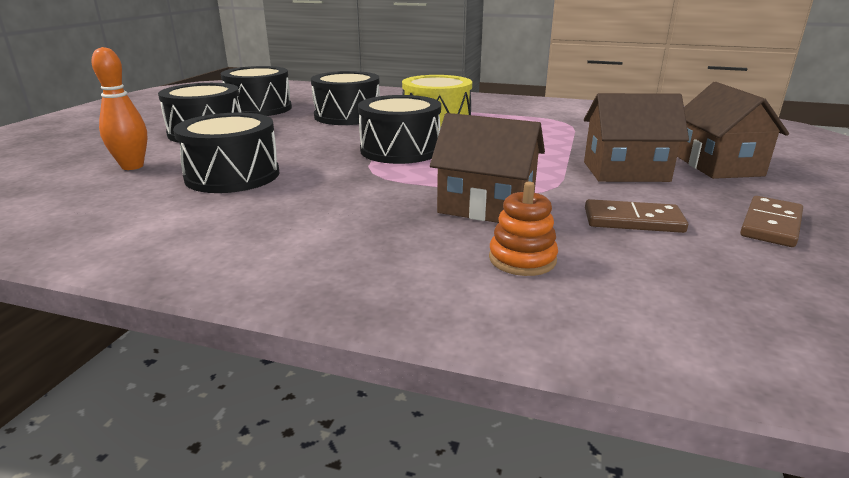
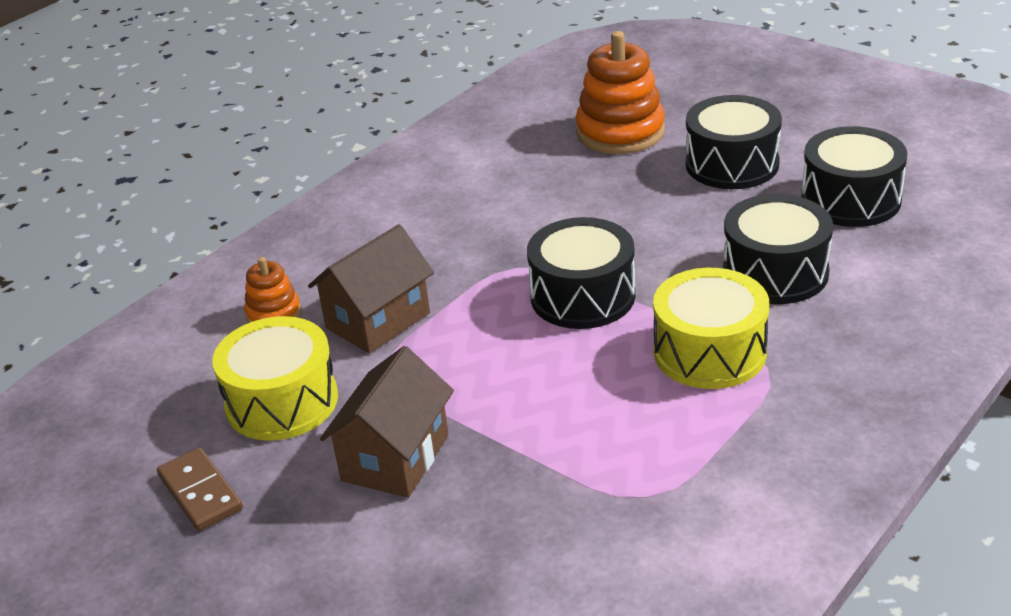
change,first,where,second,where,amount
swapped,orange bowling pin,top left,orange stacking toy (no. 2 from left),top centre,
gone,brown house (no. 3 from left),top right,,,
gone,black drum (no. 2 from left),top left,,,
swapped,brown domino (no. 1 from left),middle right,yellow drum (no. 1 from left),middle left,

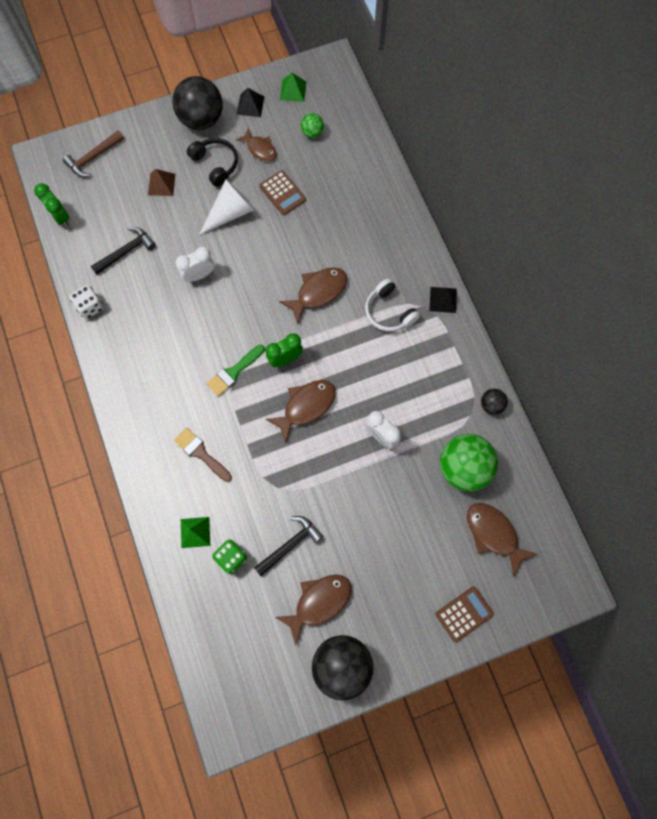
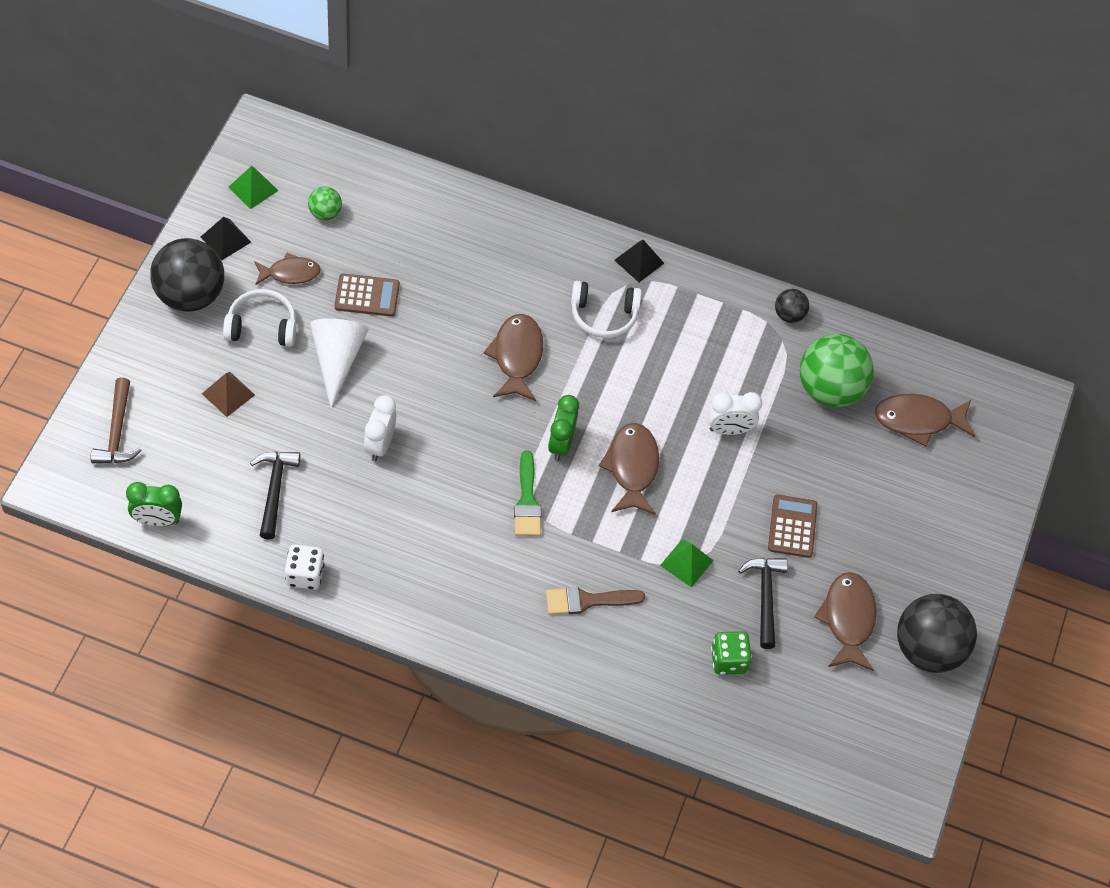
change,first,where,second,where,amount
repainted,black headphones,top left,white headphones (no. 1 from left),middle left,
shifted,green pyramid (no. 1 from left in the first image),middle left,green pyramid (no. 2 from left),centre,
shifted,brown calculator (no. 2 from left),bottom right,,middle right,

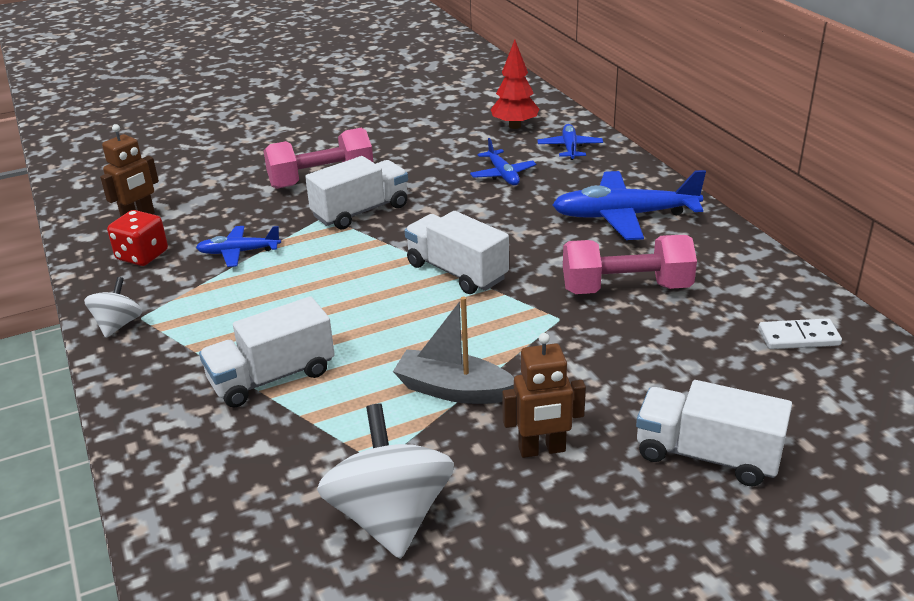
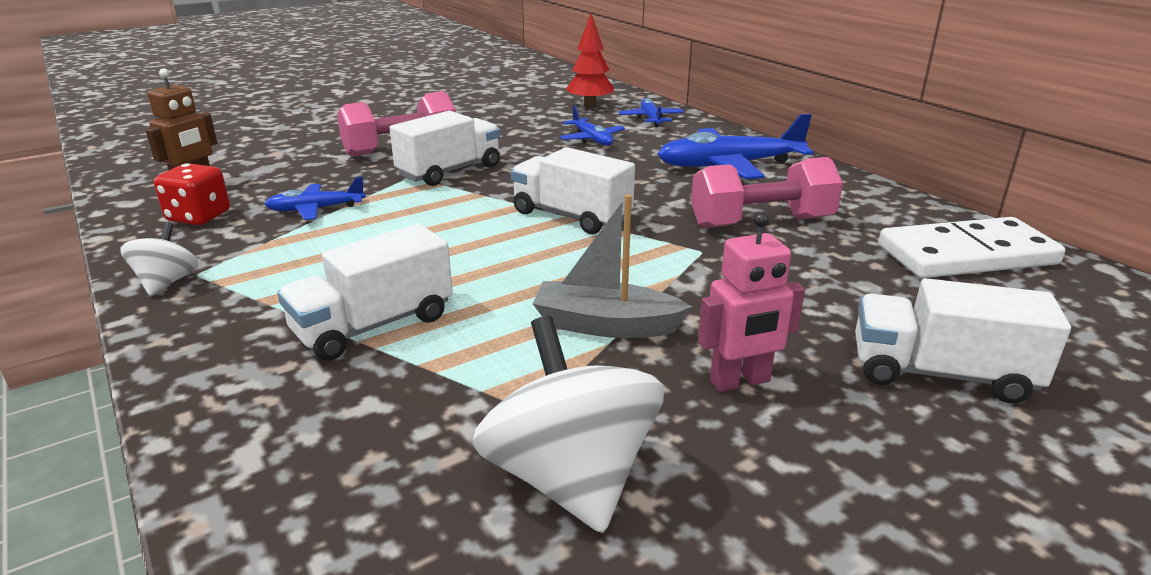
change,first,where,second,where,amount
scaled,white domino,middle right,,middle right,x1.94
repainted,brown robot (no. 2 from left),centre,pink robot,centre,

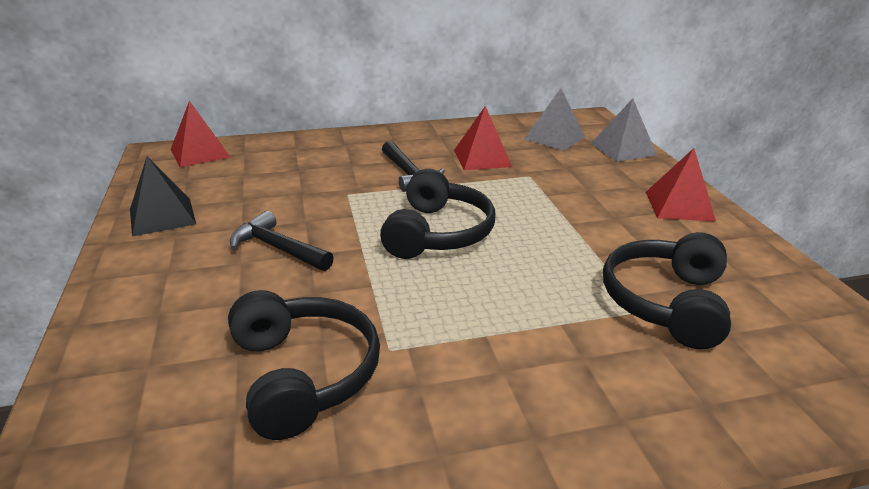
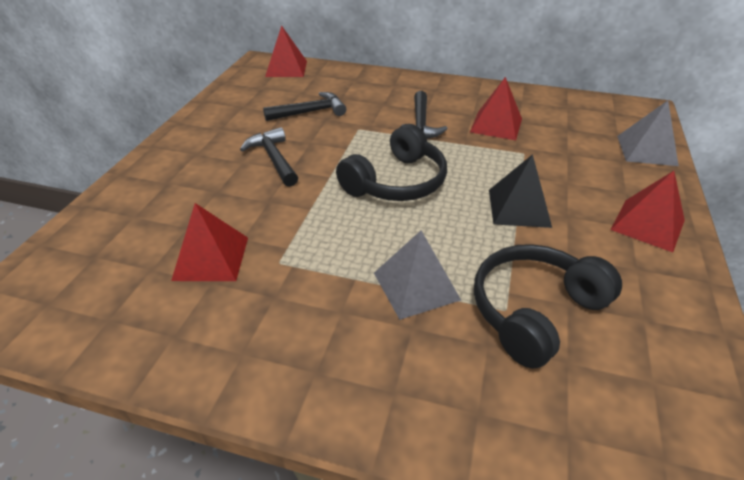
change,first,where,second,where,amount
shifted,grey pyramid (no. 1 from left),top centre,,centre,
shifted,black pyramid,middle left,,middle right,
swapped,black headphones (no. 1 from left),bottom centre,red pyramid (no. 1 from left),middle left,
new,,,black hammer (no. 2 from left),top centre,

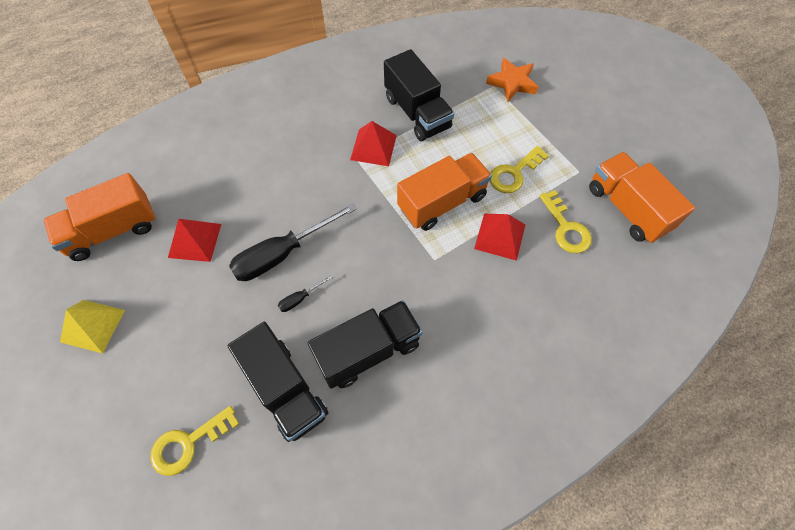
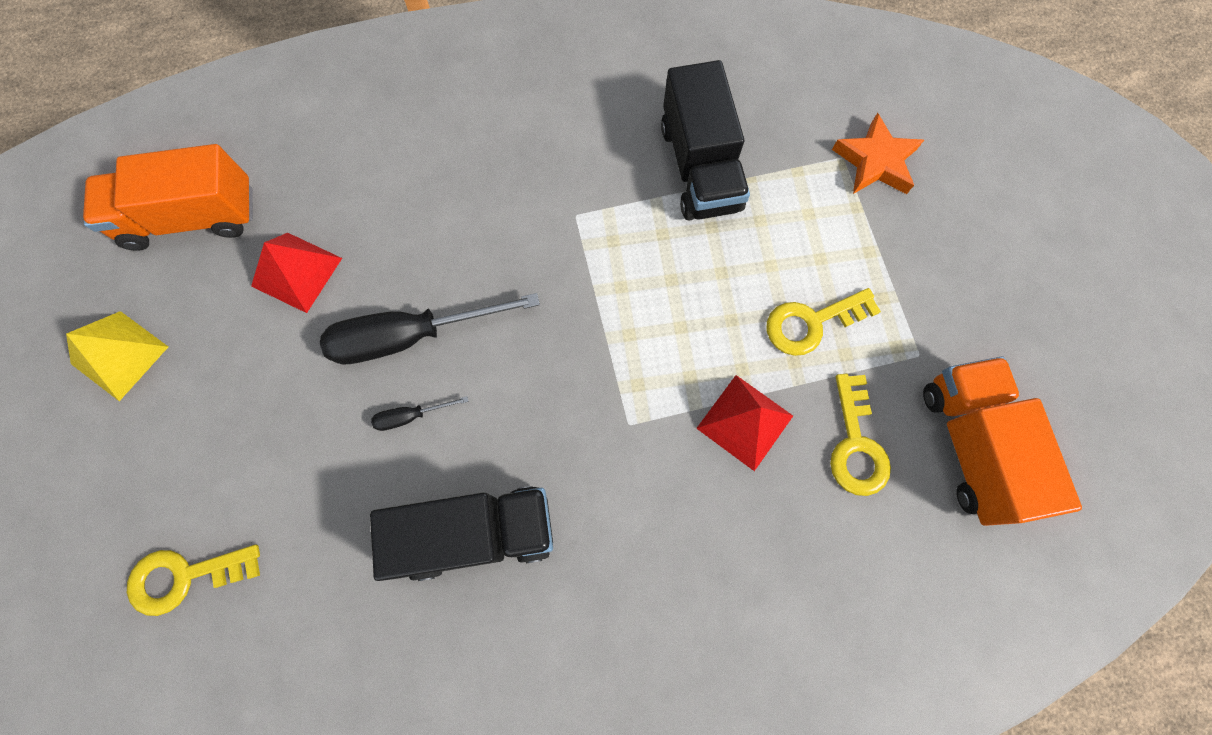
change,first,where,second,where,amount
gone,red pyramid (no. 2 from left),top centre,,,
gone,orange truck (no. 2 from left),centre,,,
gone,black truck (no. 1 from left),bottom centre,,,

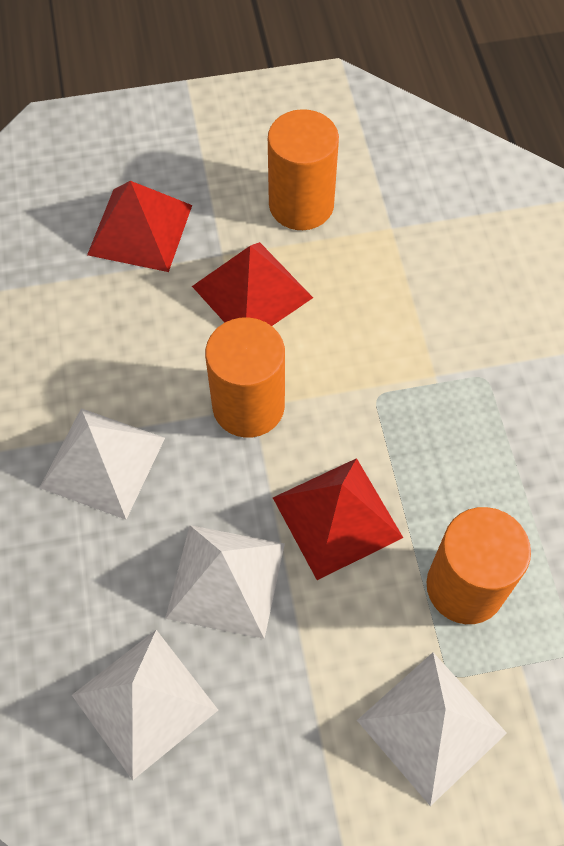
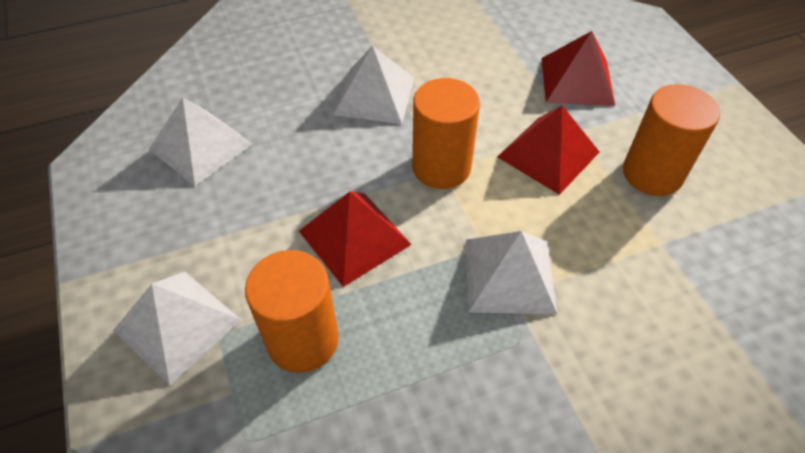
change,first,where,second,where,amount
shifted,white pyramid (no. 3 from left in the first image),bottom centre,white pyramid (no. 4 from left),centre,

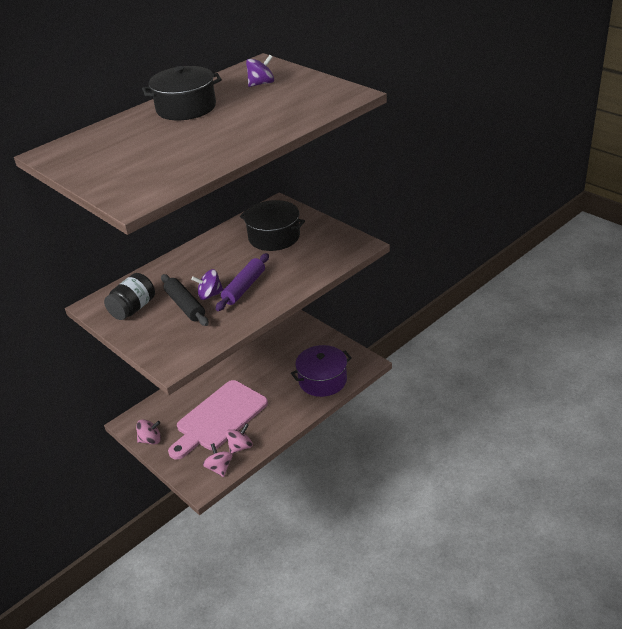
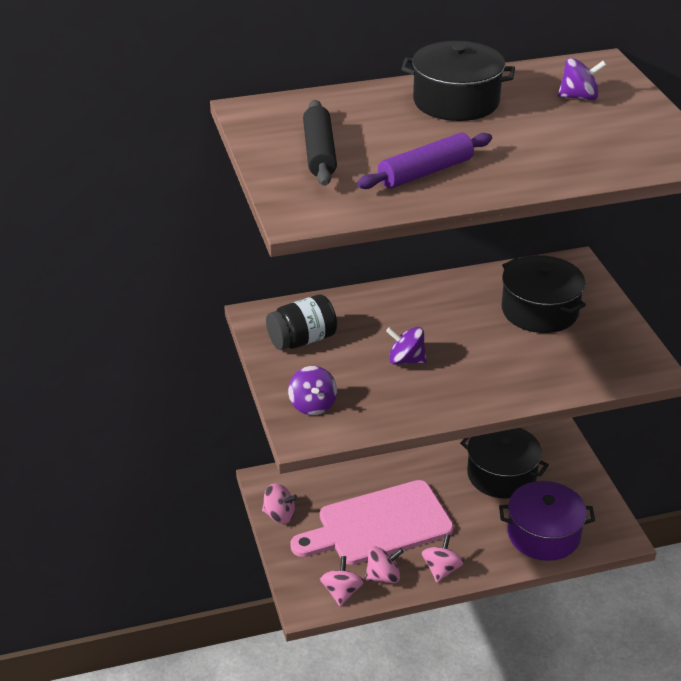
change,first,where,second,where,amount
shifted,purple rolling pin,centre,,top centre,
shifted,black rolling pin,middle left,,top centre,
new,,,purple spinning top (no. 1 from left),centre,
new,,,black pot (no. 2 from left),bottom right,
new,,,pink spinning top (no. 4 from left),bottom centre,

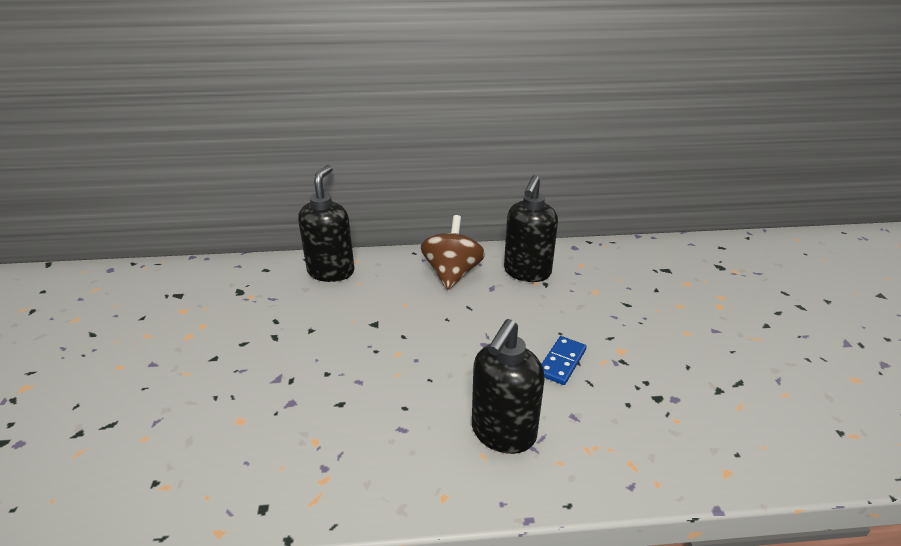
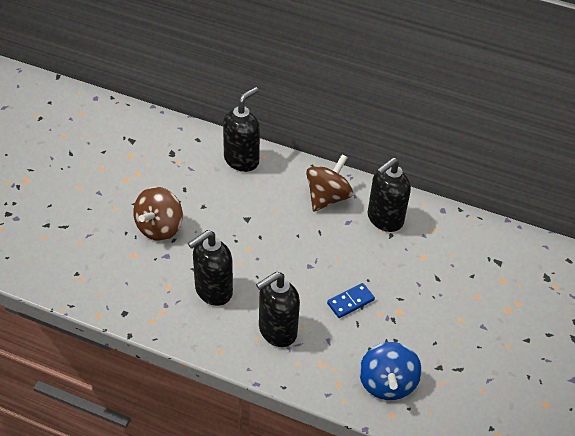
change,first,where,second,where,amount
new,,,brown spinning top (no. 1 from left),middle left,
new,,,black soap dispenser (no. 1 from left),centre,
new,,,blue spinning top,bottom right,

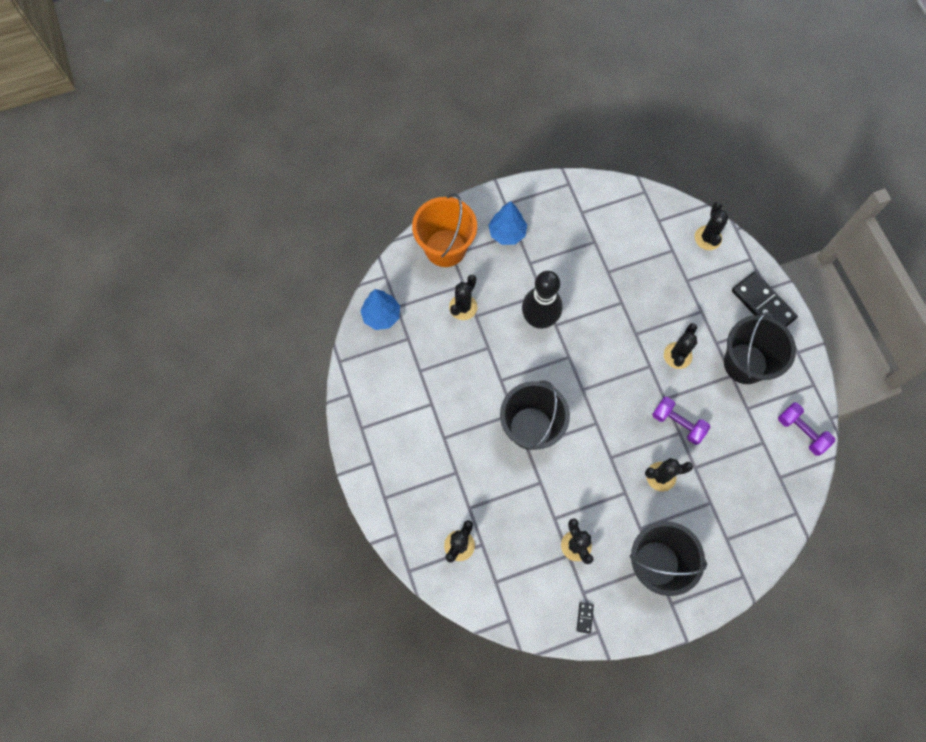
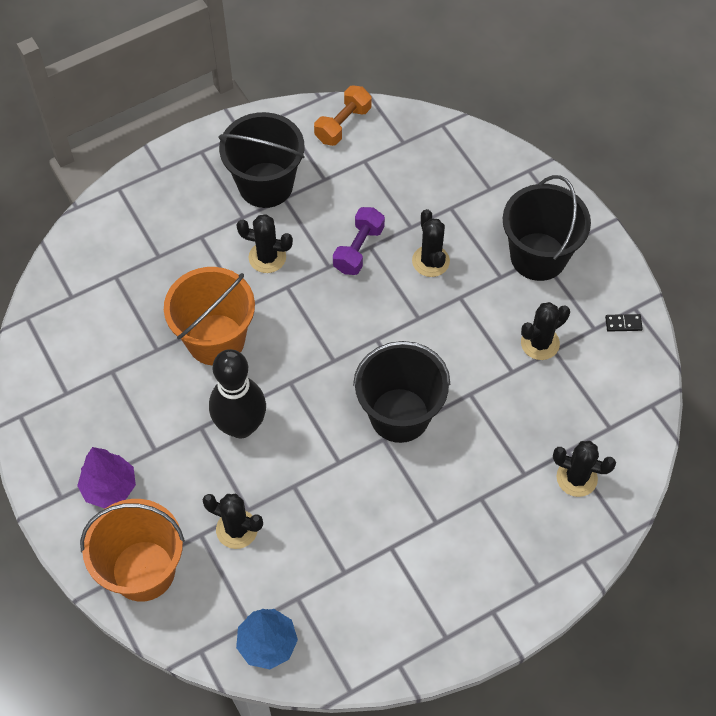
change,first,where,second,where,amount
repainted,blue tree (no. 2 from left),top centre,purple tree,middle left,
gone,black cactus (no. 6 from left),top right,,,
gone,black domino (no. 2 from left),middle right,,,
repainted,purple dumbbell (no. 2 from left),middle right,orange dumbbell,top centre,
new,,,orange bucket (no. 2 from left),middle left,

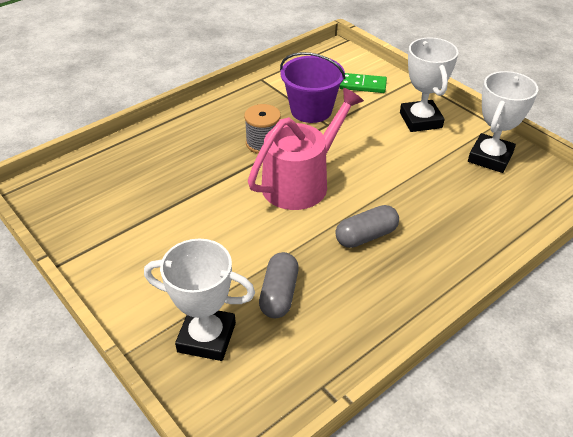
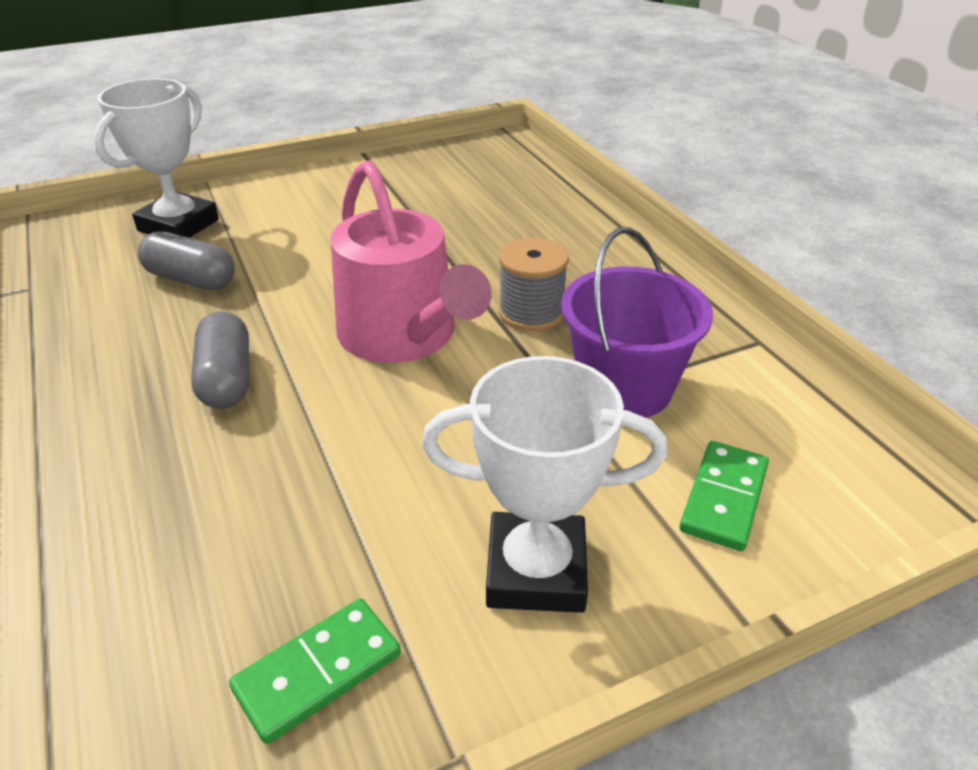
change,first,where,second,where,amount
swapped,white trophy (no. 3 from left),top right,green domino (no. 1 from left),bottom left,

